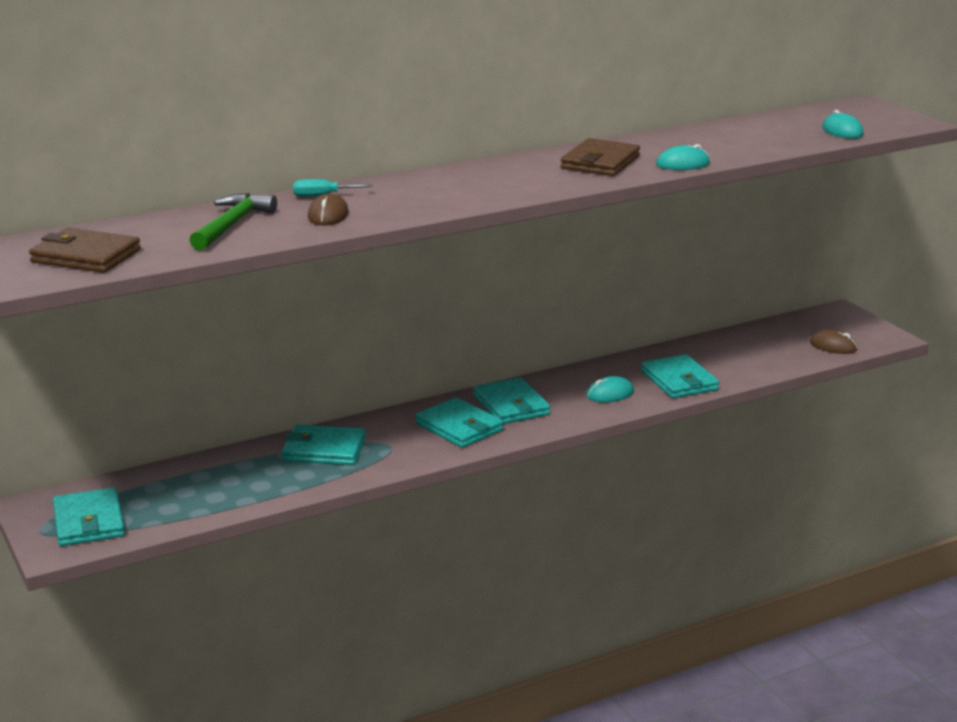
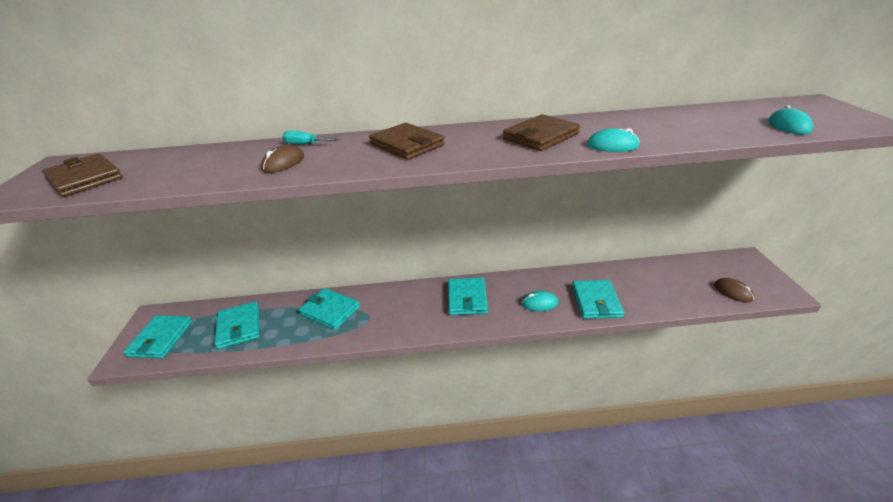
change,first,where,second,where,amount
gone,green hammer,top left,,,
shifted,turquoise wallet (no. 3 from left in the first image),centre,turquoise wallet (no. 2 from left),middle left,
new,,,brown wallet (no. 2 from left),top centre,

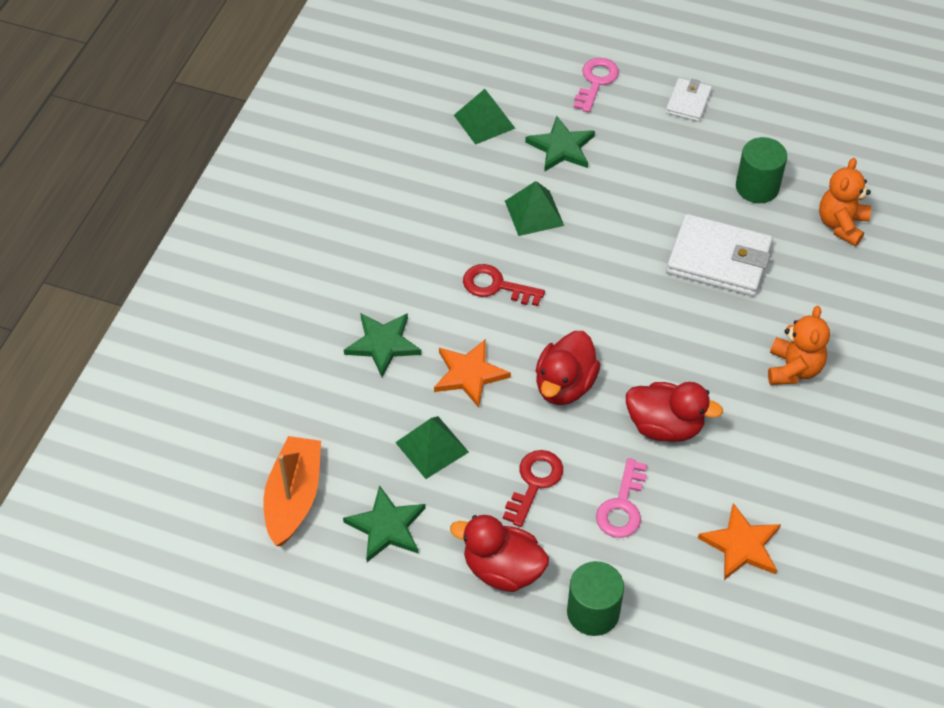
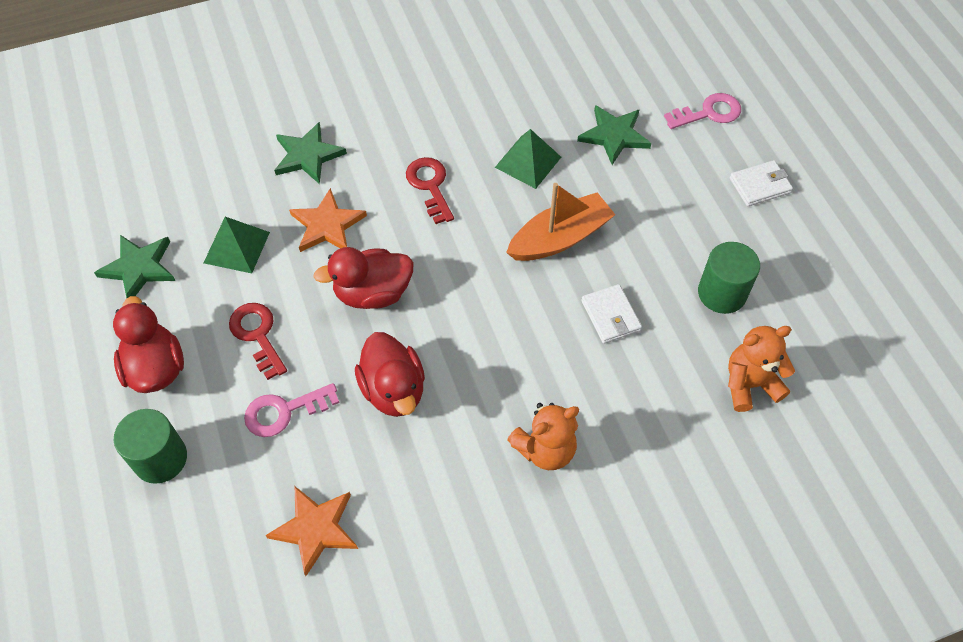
change,first,where,second,where,amount
gone,green pyramid (no. 2 from left),top centre,,,
scaled,white wallet (no. 2 from left in the first image),middle right,white wallet (no. 1 from left),centre,x0.54
shifted,orange boat,bottom left,,centre,
rotated,red key (no. 2 from left in the first image),bottom centre,red key (no. 1 from left),middle left,105 degrees counterclockwise

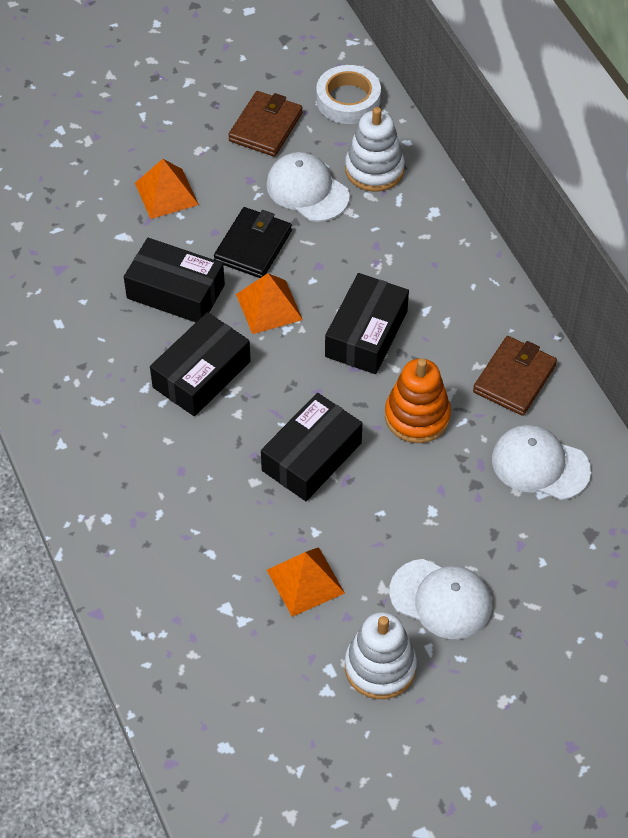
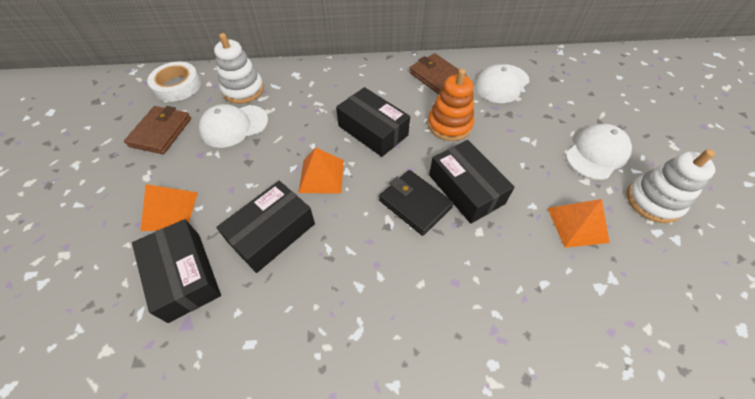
change,first,where,second,where,amount
rotated,brown wallet (no. 1 from left),top centre,,top left,60 degrees clockwise
shifted,black wallet,top centre,,centre,
shifted,black box (no. 2 from left in the first image),middle left,black box (no. 1 from left),bottom left,

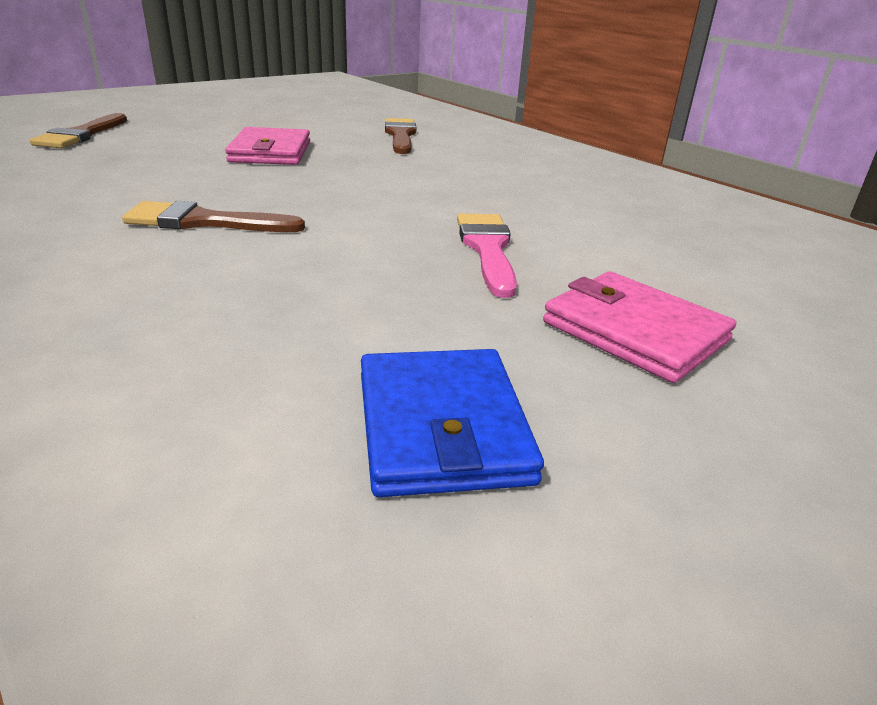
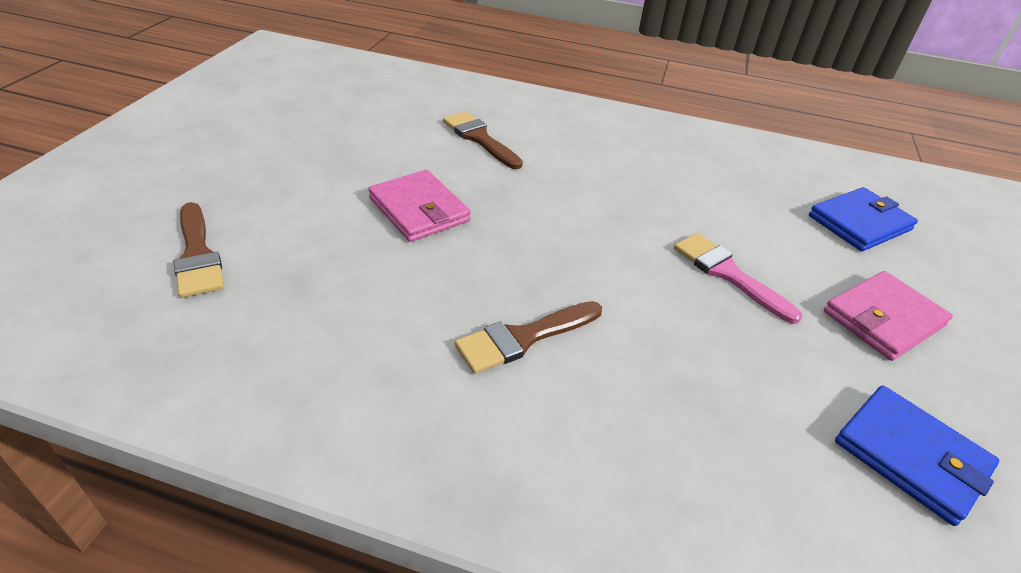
change,first,where,second,where,amount
rotated,pink wallet (no. 2 from left),middle right,,middle right,45 degrees counterclockwise
new,,,blue wallet (no. 1 from left),middle right,

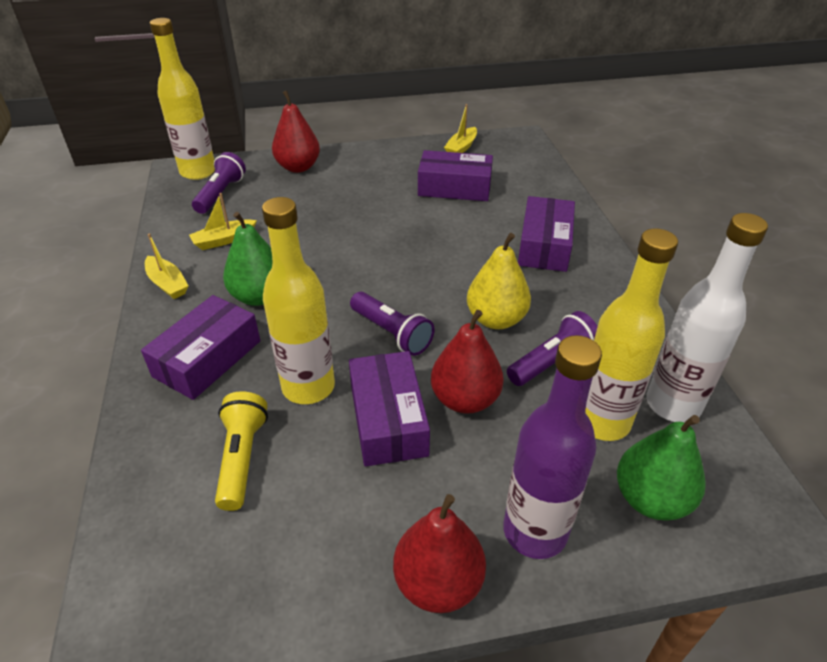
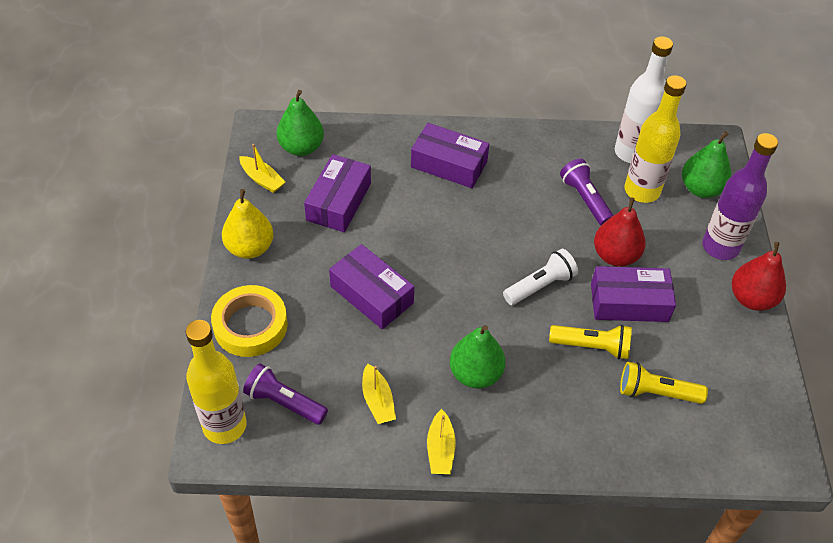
change,first,where,second,where,amount
swapped,red pear (no. 1 from left),top centre,yellow tape,middle left,
swapped,yellow bottle (no. 2 from left),centre,yellow flashlight (no. 1 from left),middle right,
rotated,yellow boat (no. 1 from left in the first image),middle left,yellow boat (no. 3 from left),bottom centre,120 degrees clockwise
shifted,yellow pear,centre,,middle left,
repainted,purple flashlight (no. 2 from left),centre,white flashlight,centre,
shifted,purple box (no. 1 from left in the first image),middle left,purple box (no. 2 from left),centre,
new,,,green pear (no. 1 from left),top centre,

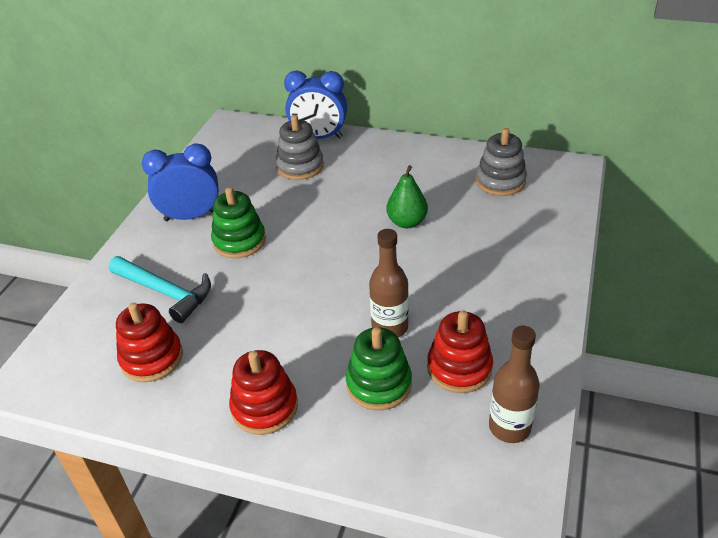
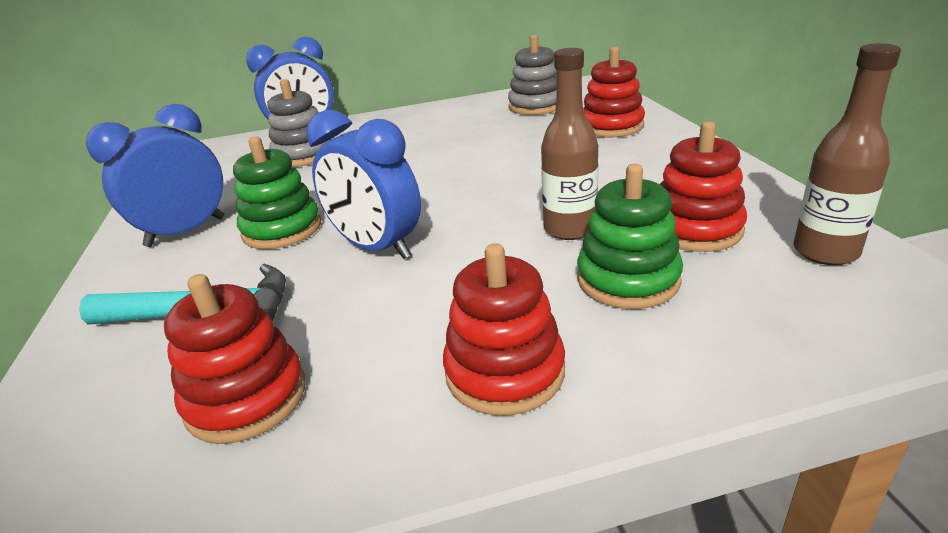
change,first,where,second,where,amount
gone,green pear,centre,,,
new,,,red stacking toy (no. 3 from left),top centre,
new,,,blue clock (no. 3 from left),centre,

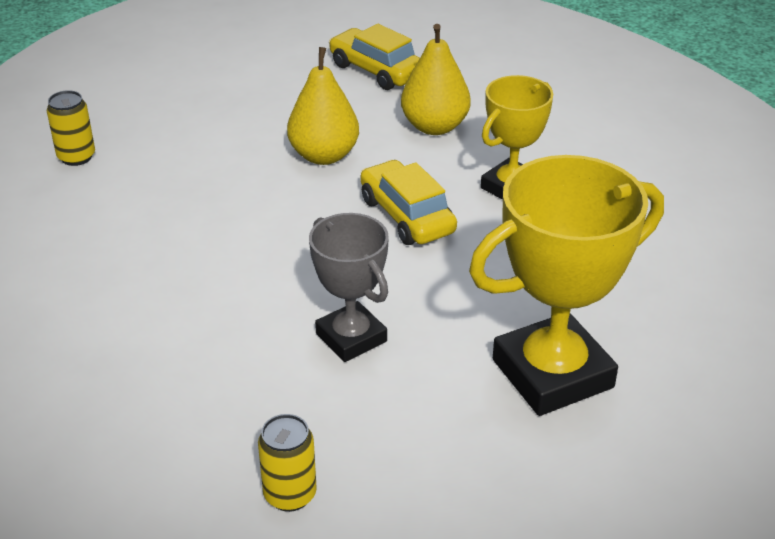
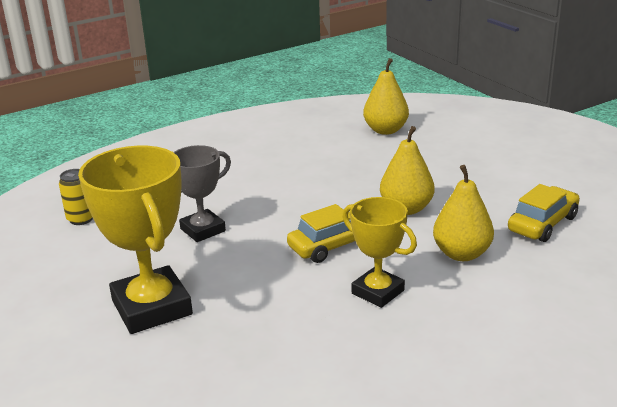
change,first,where,second,where,amount
swapped,yellow can (no. 1 from left),top left,yellow pear (no. 1 from left),top centre,

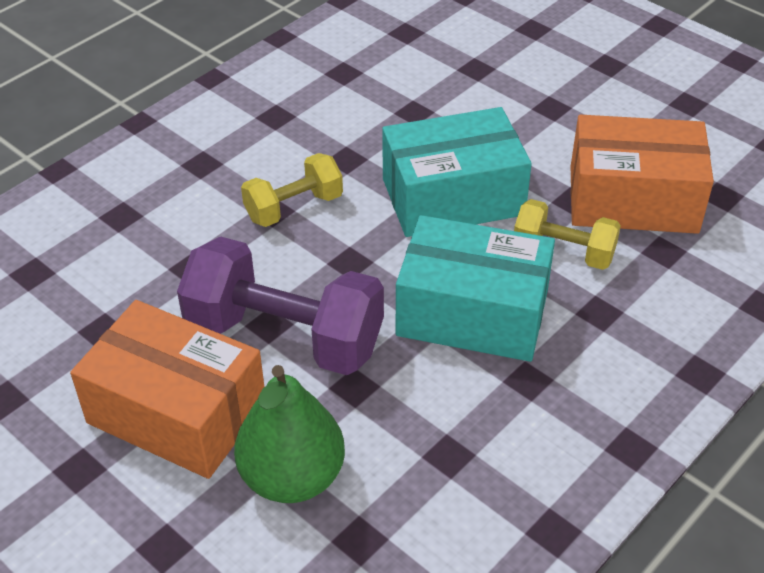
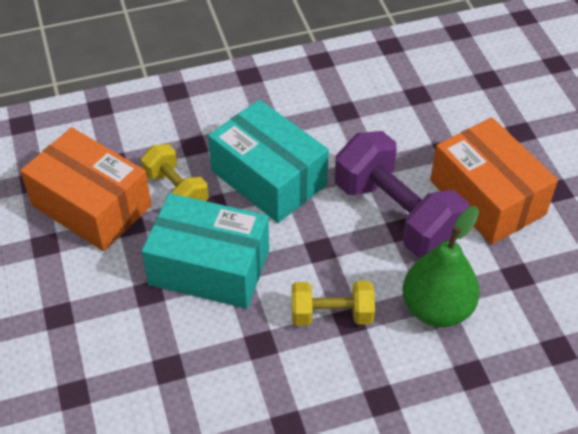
change,first,where,second,where,amount
shifted,green pear,bottom centre,,middle right,

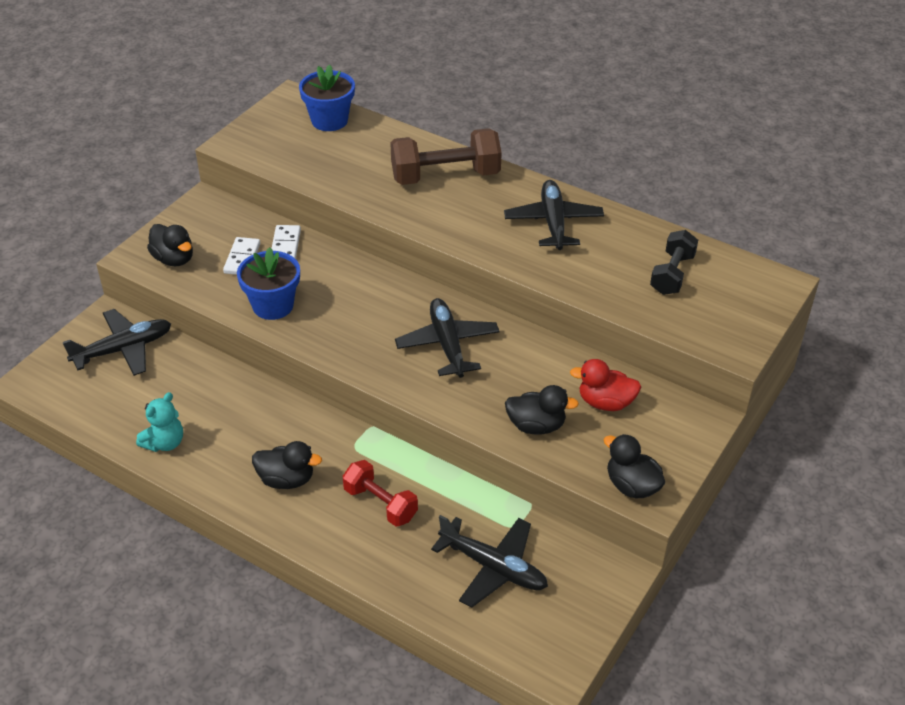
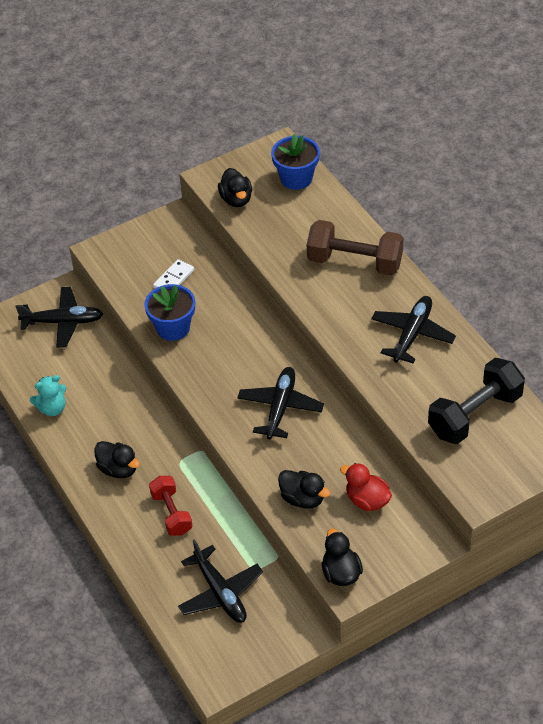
change,first,where,second,where,amount
shifted,black duck (no. 1 from left in the first image),middle left,black duck (no. 2 from left),top centre,
gone,white domino (no. 2 from left),middle left,,,
scaled,black dumbbell,middle right,,middle right,x1.61

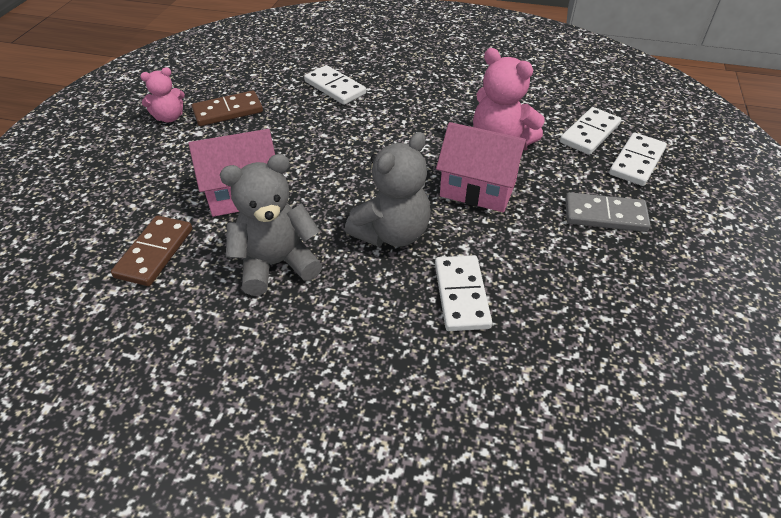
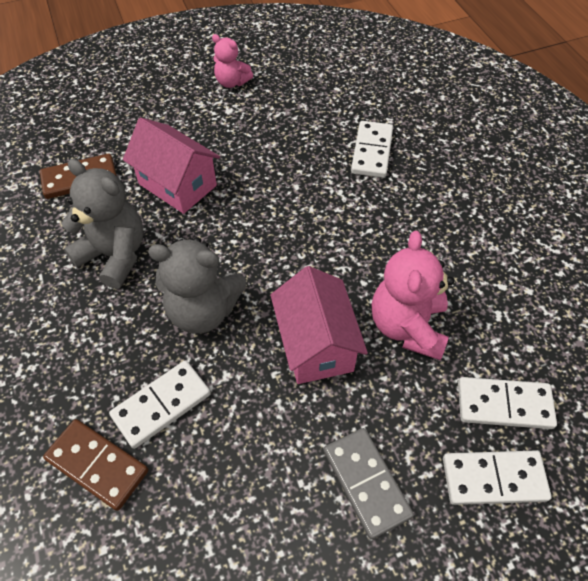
change,first,where,second,where,amount
shifted,brown domino (no. 2 from left),top left,,bottom left,

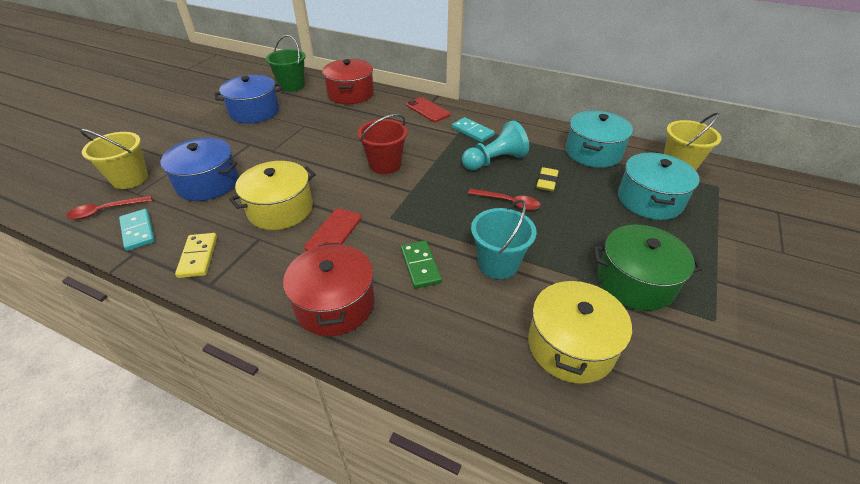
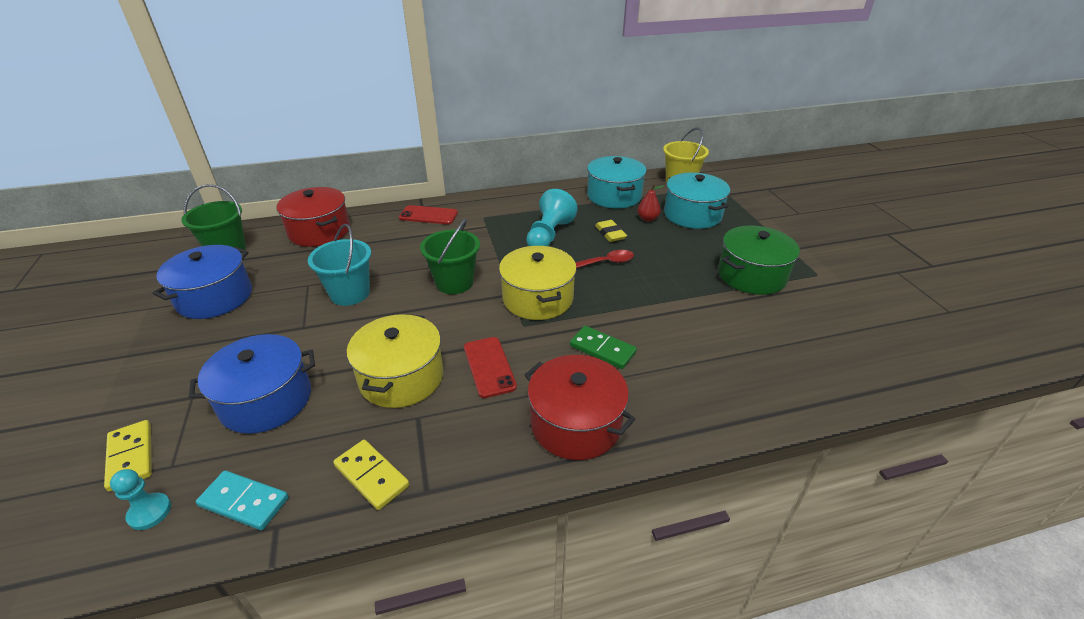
change,first,where,second,where,amount
repainted,red bucket,top centre,green bucket (no. 2 from left),centre,
gone,turquoise domino (no. 2 from left),top centre,,,
swapped,yellow bucket (no. 1 from left),top left,yellow domino (no. 1 from left),bottom left,
swapped,red spoon (no. 1 from left),middle left,turquoise pawn (no. 1 from left),bottom left,
shifted,turquoise bucket,centre,,middle left,
shifted,yellow pot (no. 2 from left),bottom right,,centre,
new,,,red pear,top centre,

